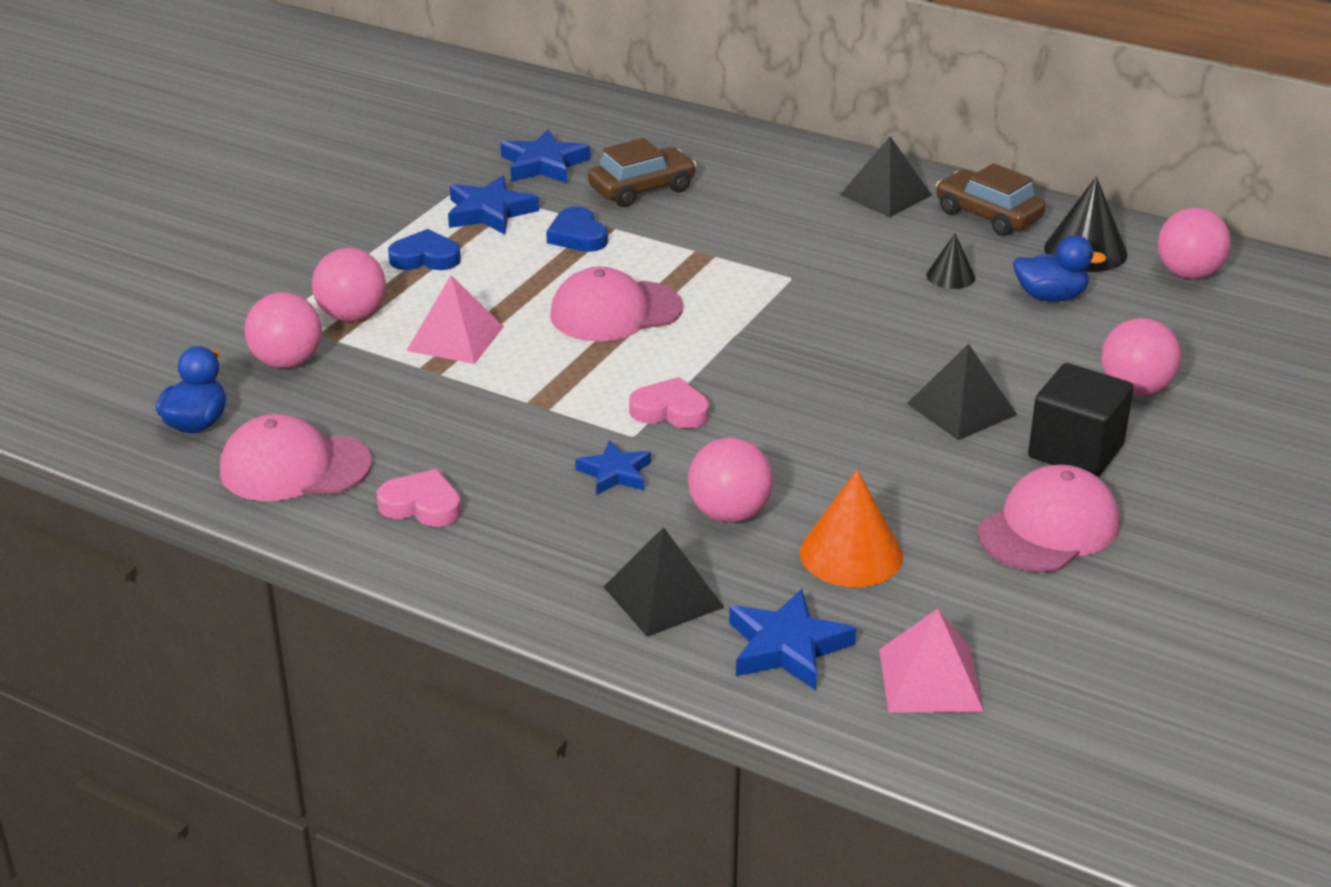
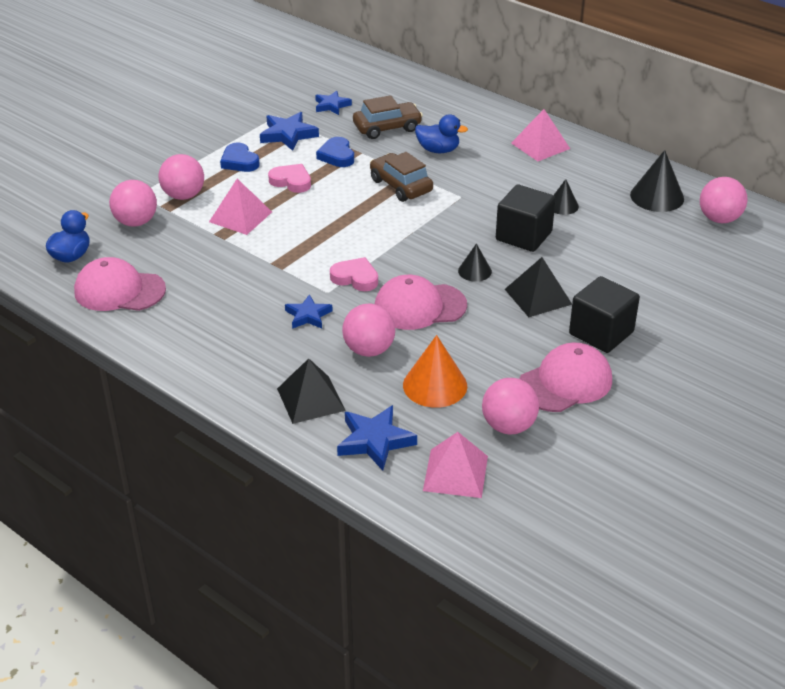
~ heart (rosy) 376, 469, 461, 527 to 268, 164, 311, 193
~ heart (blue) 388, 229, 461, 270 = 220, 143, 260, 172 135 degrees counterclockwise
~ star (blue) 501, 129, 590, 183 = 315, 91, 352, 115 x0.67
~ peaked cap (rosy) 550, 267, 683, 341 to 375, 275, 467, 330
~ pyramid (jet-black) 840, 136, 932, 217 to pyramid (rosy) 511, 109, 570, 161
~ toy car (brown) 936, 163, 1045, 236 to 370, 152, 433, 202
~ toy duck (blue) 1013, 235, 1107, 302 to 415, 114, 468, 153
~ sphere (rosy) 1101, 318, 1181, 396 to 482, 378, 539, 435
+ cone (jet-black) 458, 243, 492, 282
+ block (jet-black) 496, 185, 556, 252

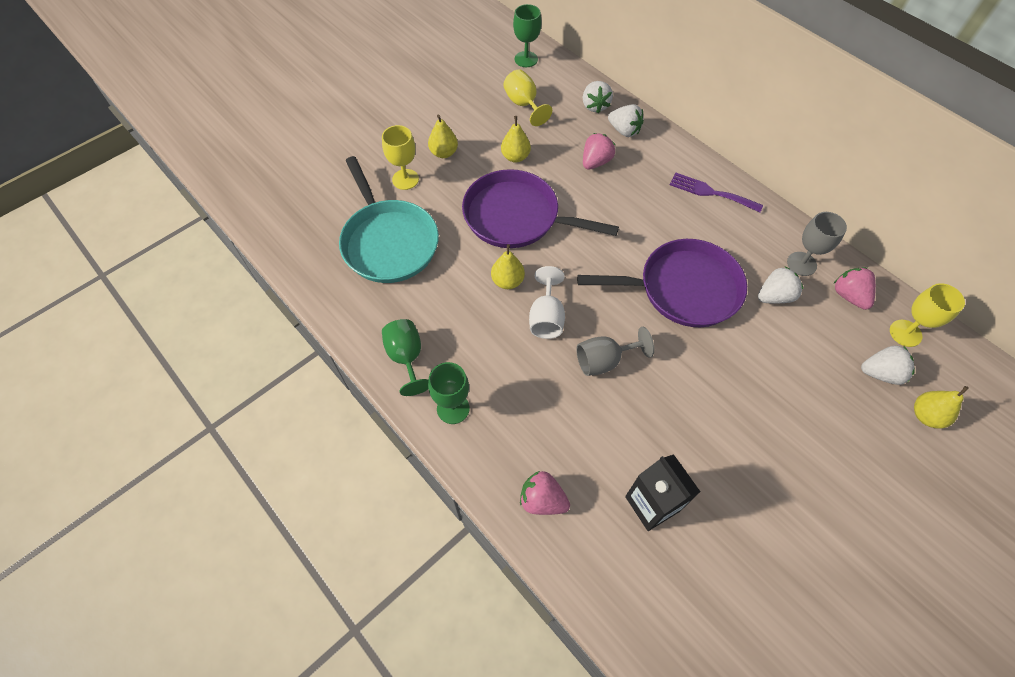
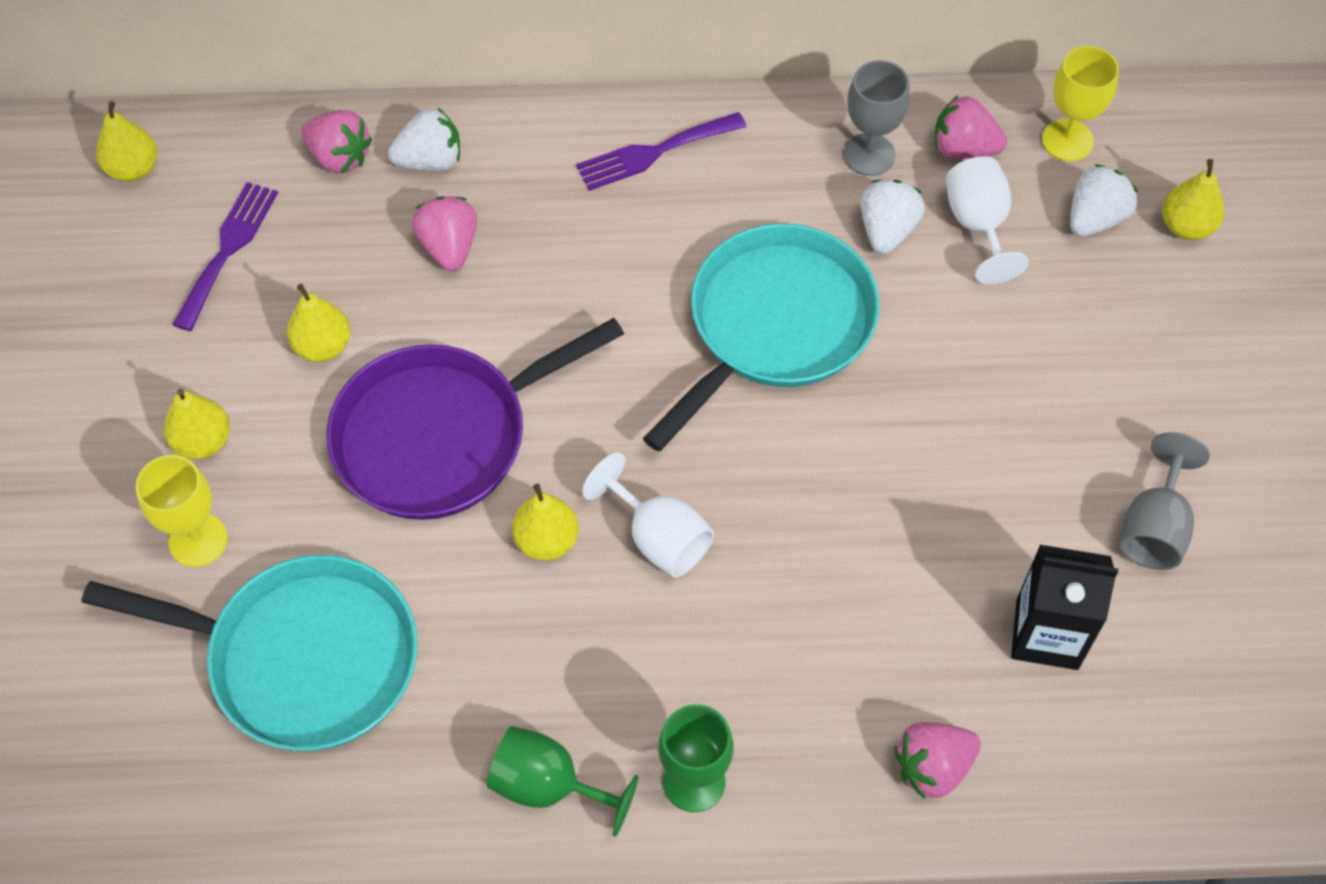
~ wine glass (bright yellow) 503, 69, 552, 126 to dinner fork (violet) 172, 182, 278, 331
~ wine glass (green) 513, 4, 542, 67 to pear (bright yellow) 96, 101, 157, 182
~ wine glass (ash-grey) 576, 327, 654, 376 to 1120, 432, 1210, 570
~ skillet (violet) 577, 239, 747, 327 to skillet (turquoise) 643, 223, 879, 452
~ strawberry (pure white) 583, 81, 613, 113 to strawberry (rosy) 302, 110, 372, 173
+ wine glass (pure white) 946, 156, 1029, 284

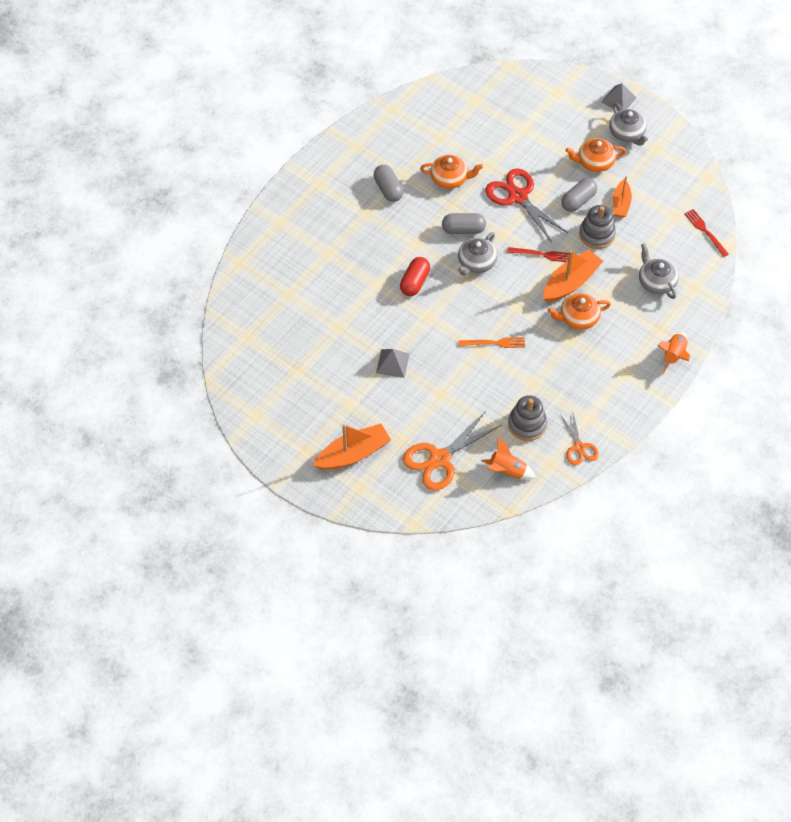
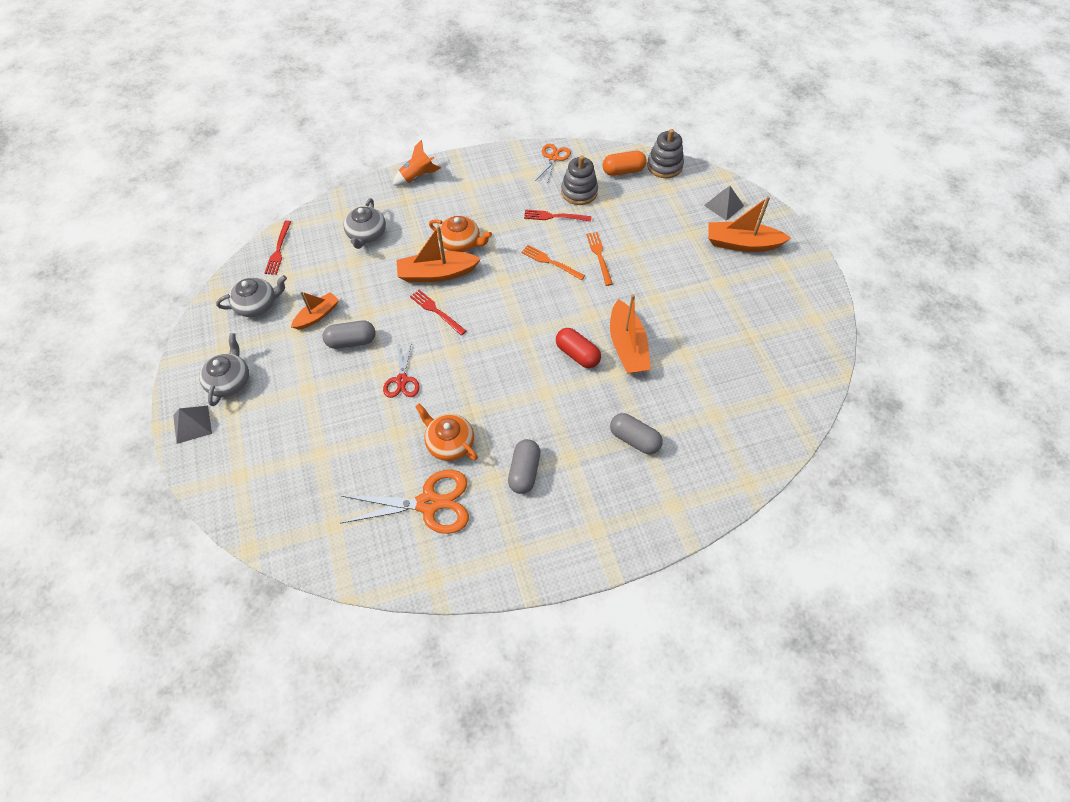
~ pyramid (ash-grey) 376, 349, 410, 378 to 704, 186, 744, 221
~ pill shape (scarlet) 400, 257, 430, 296 = 556, 328, 601, 368 75 degrees clockwise
~ shears (bright orange) 403, 411, 501, 490 to 341, 470, 469, 534
~ pill shape (ash-grey) 442, 213, 486, 234 to 610, 413, 663, 454
~ teapot (ash-grey) 458, 232, 497, 276 to 216, 275, 287, 317
~ toy rocket (bright orange) 481, 437, 536, 480 to pill shape (bright orange) 603, 151, 647, 176
~ shears (scarlet) 486, 168, 568, 243 = 383, 342, 420, 398 x0.58
- teapot (bright orange) 565, 138, 626, 172
~ stacking toy (ash-grey) 579, 205, 616, 249 to 647, 129, 684, 178
+ dinner fork (scarlet) 524, 209, 591, 221
+ dinner fork (bright orange) 586, 232, 613, 286
+ boat (bright orange) 610, 294, 651, 374

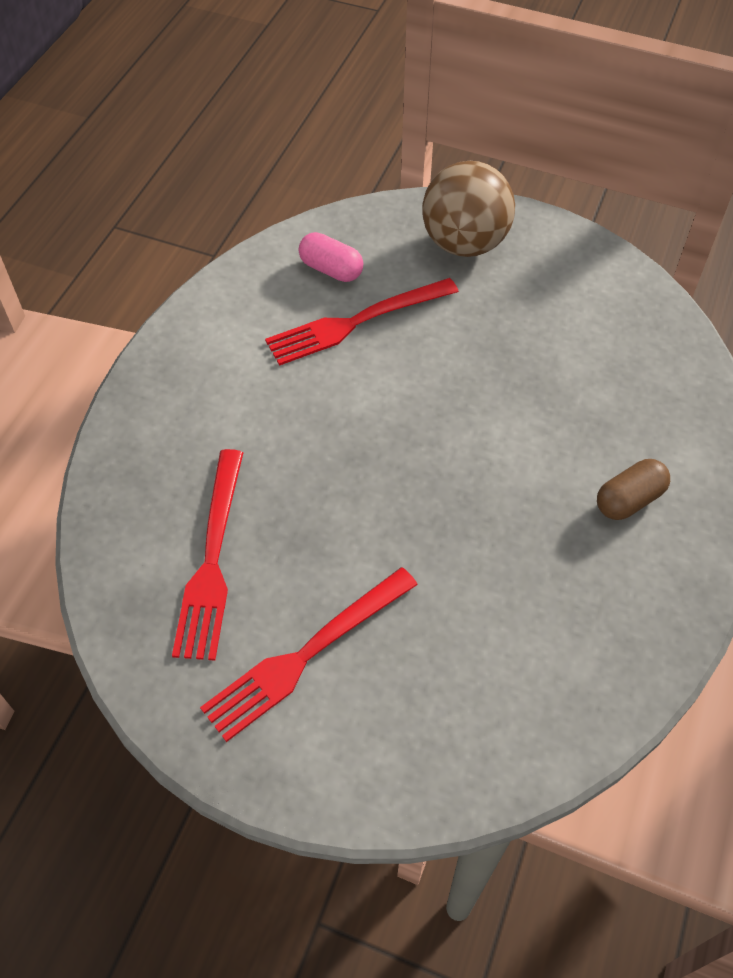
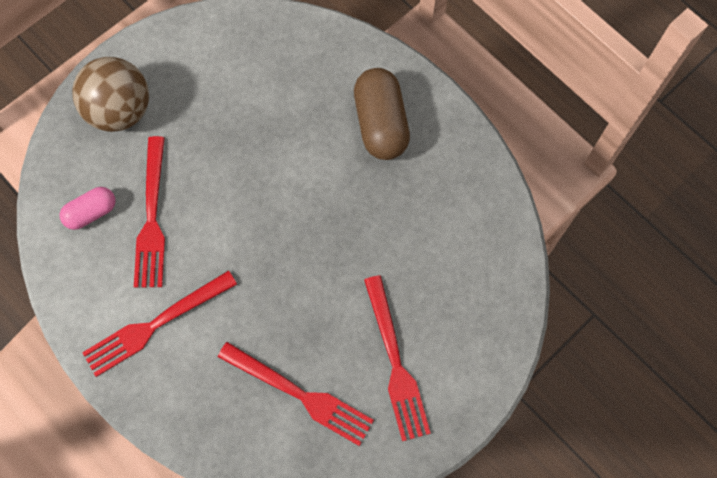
~ pill shape (brown) 597, 459, 670, 520 = 354, 68, 410, 160 x1.71
+ dinner fork (scarlet) 82, 270, 237, 377

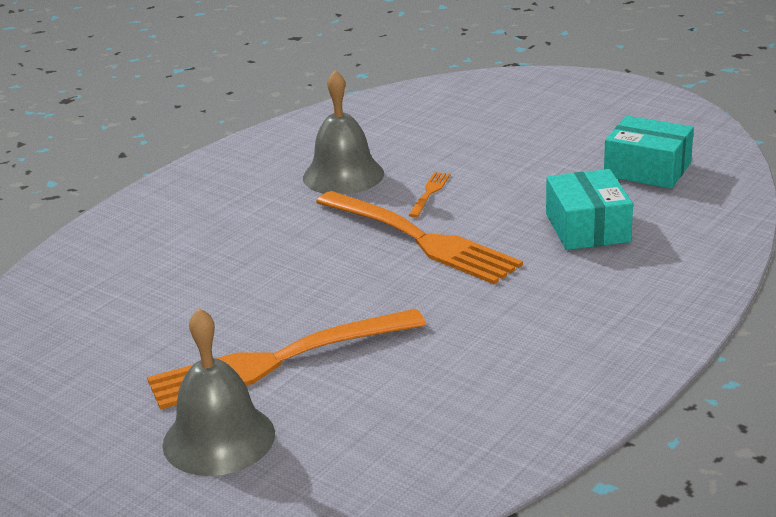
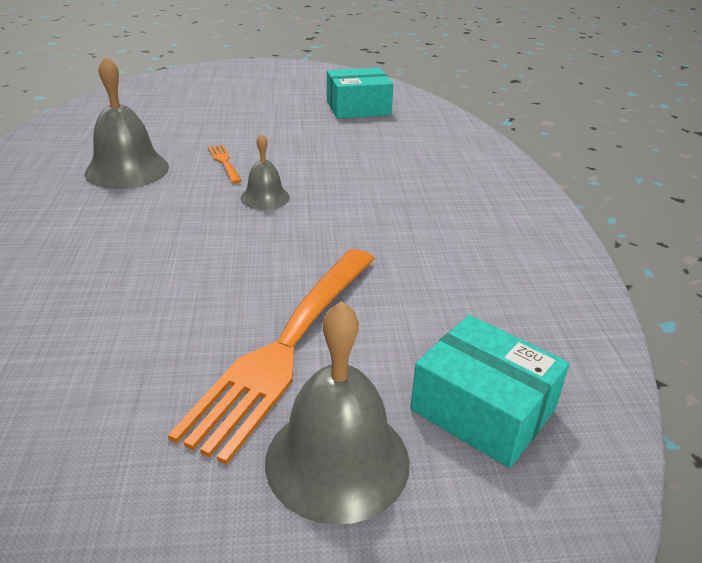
~ dinner fork (bright orange) 316, 191, 523, 284 to bell (ash-grey) 240, 134, 290, 210
~ parcel (turquoise) 546, 169, 633, 250 to 410, 315, 569, 468

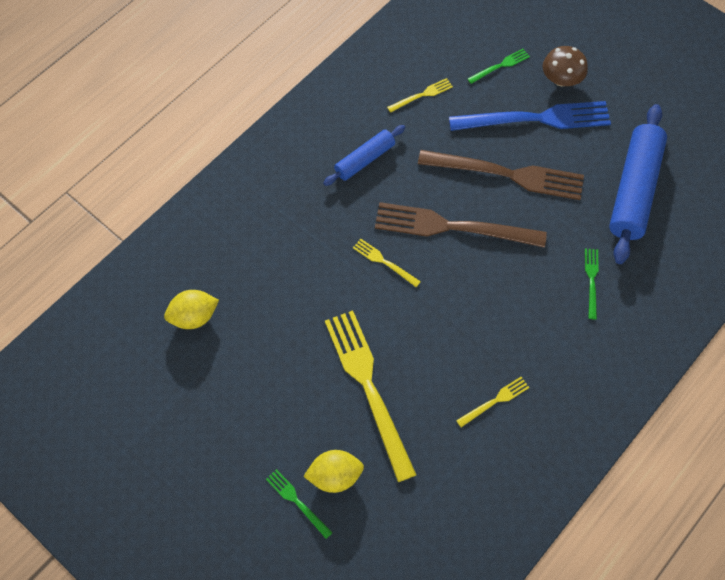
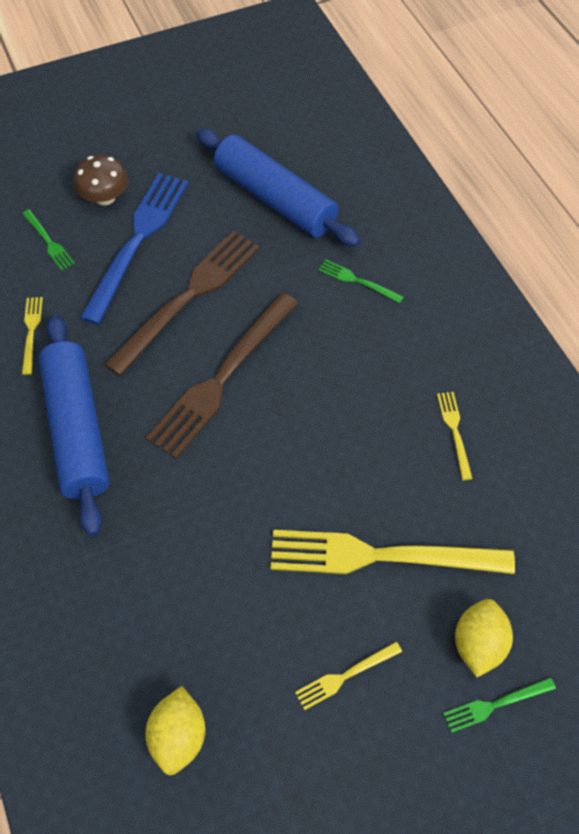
~ pastry roller (blue) 323, 125, 405, 186 = 38, 315, 110, 536 x1.78
~ dinner fork (bright yellow) 353, 239, 421, 287 to 295, 642, 402, 710
~ dinner fork (green) 467, 49, 530, 84 = 22, 210, 75, 270 150 degrees clockwise

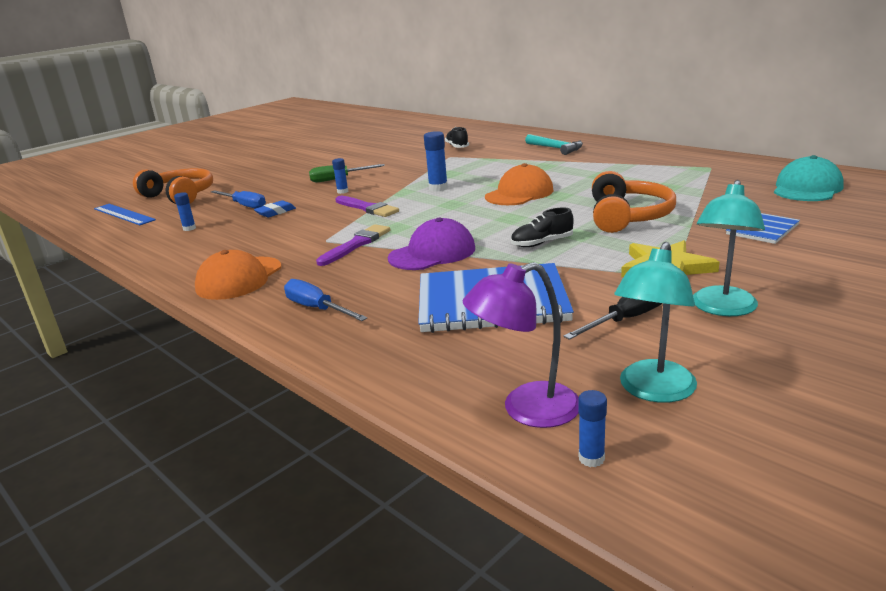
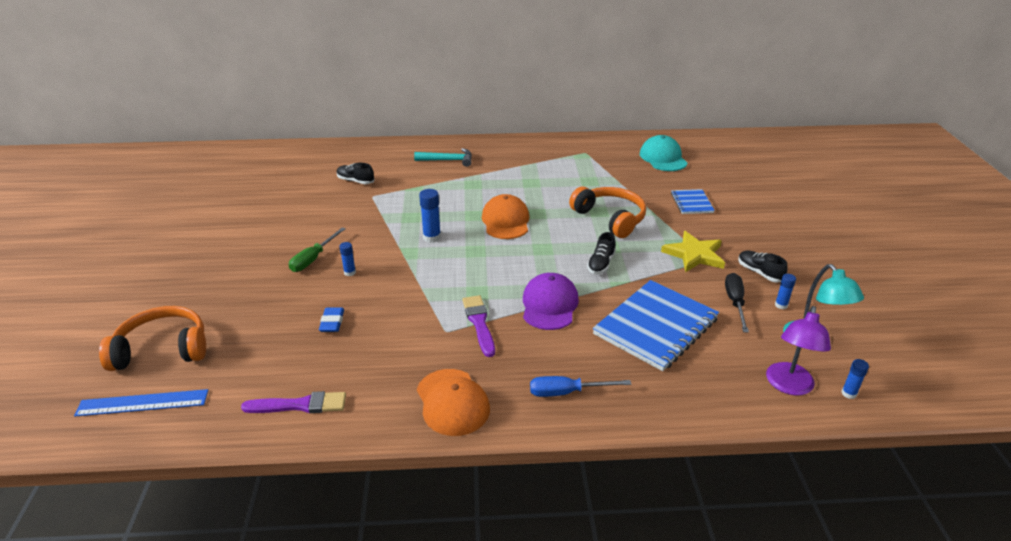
~ glue stick (blue) 174, 192, 196, 231 to 775, 274, 796, 309
- screwdriver (blue) 211, 190, 266, 209
~ brush (violet) 335, 196, 399, 217 to 241, 391, 346, 413
~ desk lamp (turquoise) 693, 180, 765, 316 to sneaker (jet-black) 738, 251, 788, 283

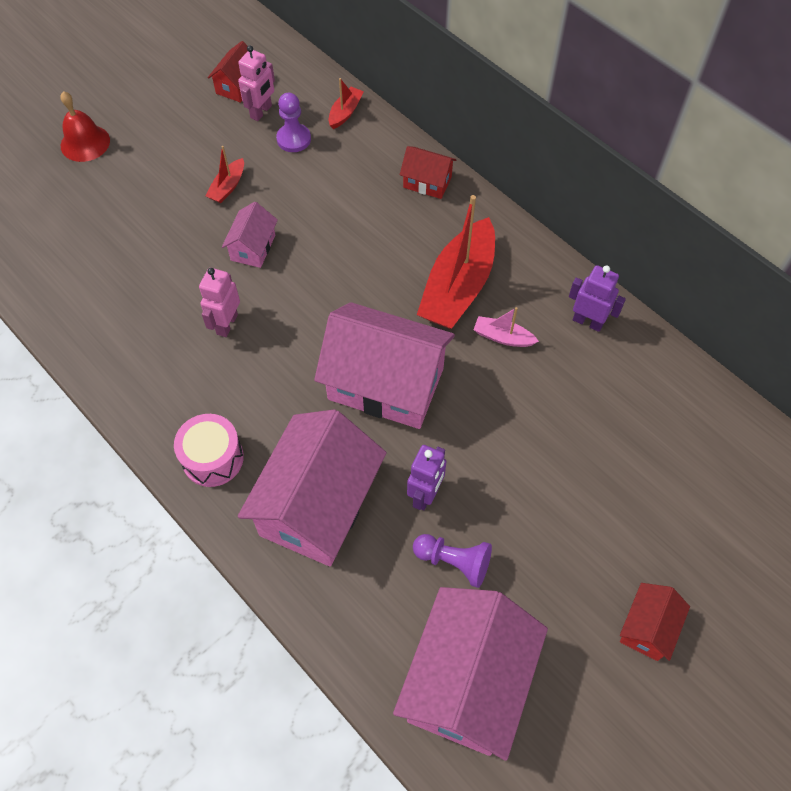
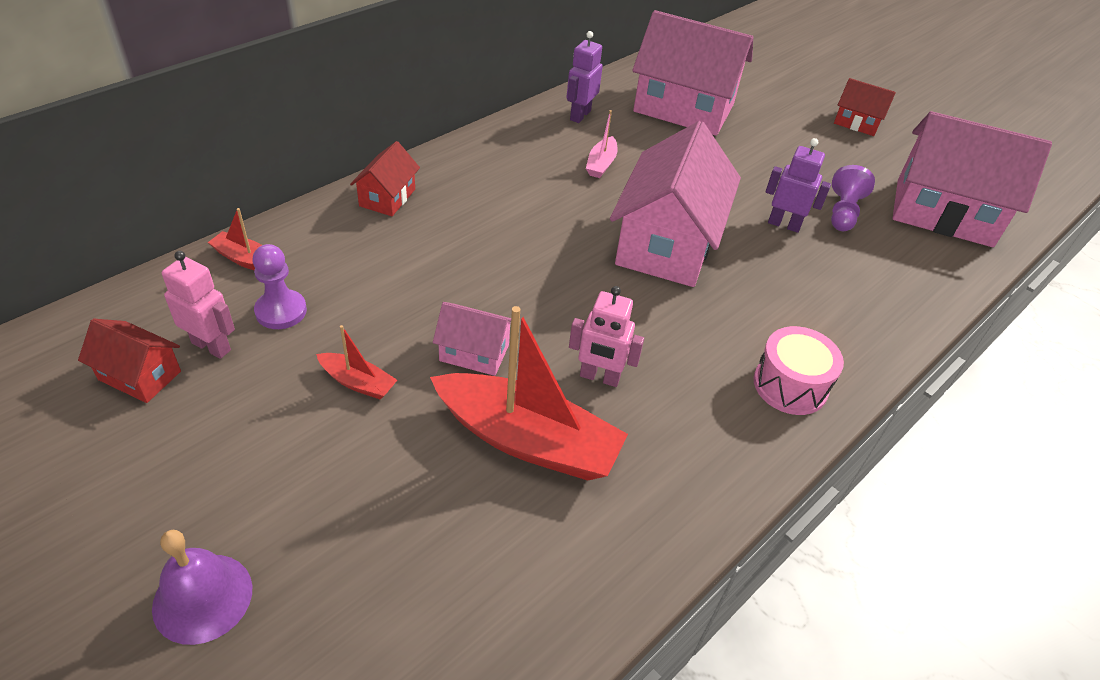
~ bell (scarlet) 60, 91, 110, 162 to bell (violet) 152, 530, 252, 645
~ toy house (rosy) 238, 409, 387, 566 to 632, 10, 753, 136
~ boat (scarlet) 417, 195, 495, 329 to 430, 306, 628, 481

